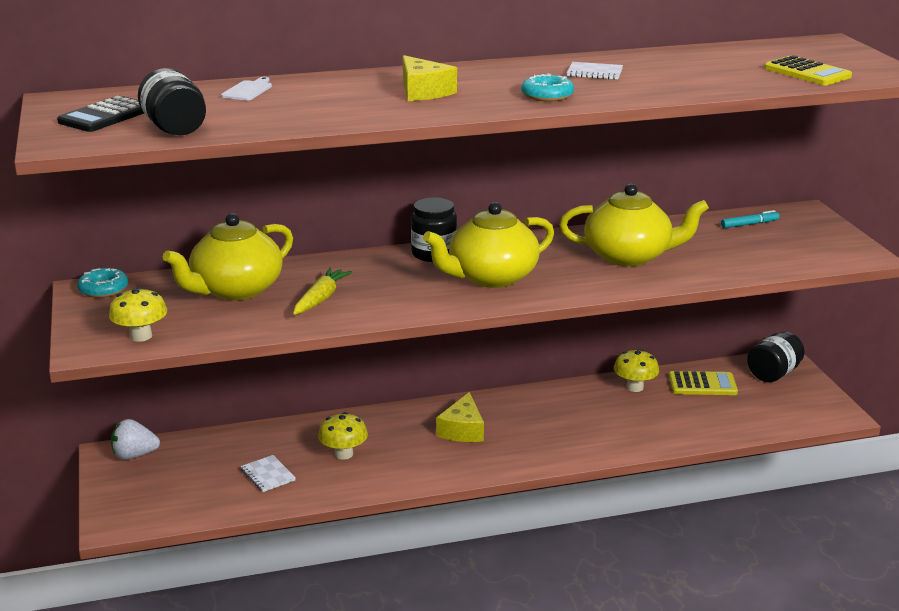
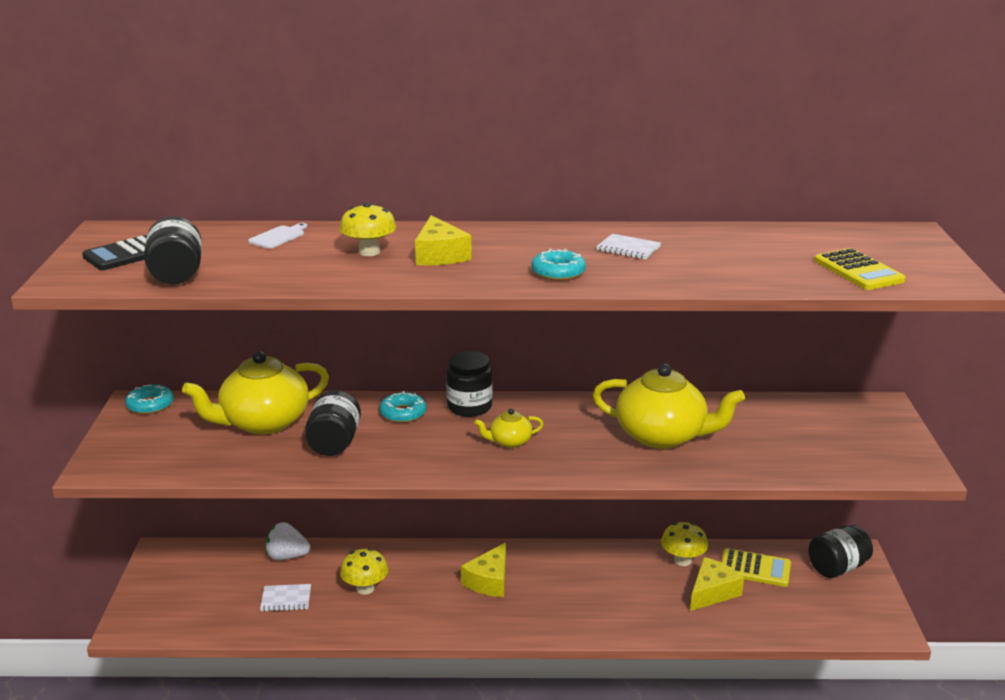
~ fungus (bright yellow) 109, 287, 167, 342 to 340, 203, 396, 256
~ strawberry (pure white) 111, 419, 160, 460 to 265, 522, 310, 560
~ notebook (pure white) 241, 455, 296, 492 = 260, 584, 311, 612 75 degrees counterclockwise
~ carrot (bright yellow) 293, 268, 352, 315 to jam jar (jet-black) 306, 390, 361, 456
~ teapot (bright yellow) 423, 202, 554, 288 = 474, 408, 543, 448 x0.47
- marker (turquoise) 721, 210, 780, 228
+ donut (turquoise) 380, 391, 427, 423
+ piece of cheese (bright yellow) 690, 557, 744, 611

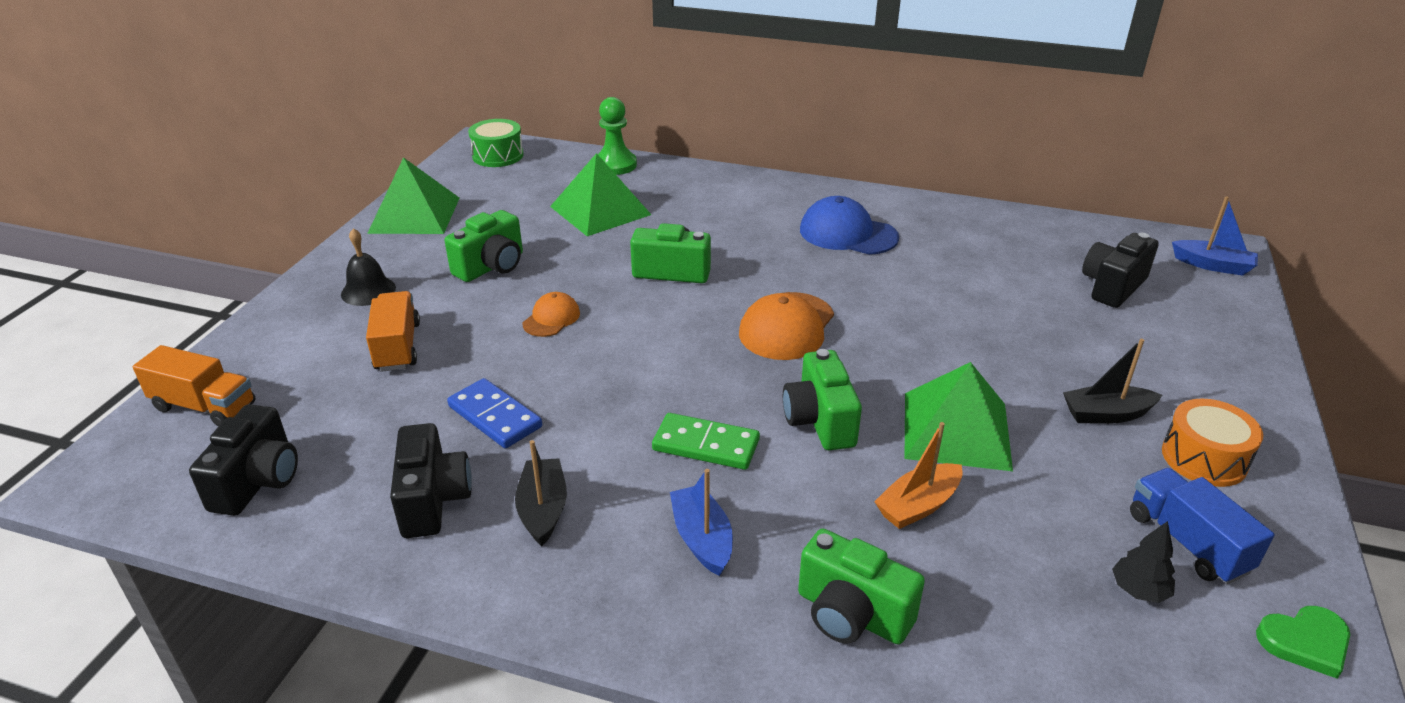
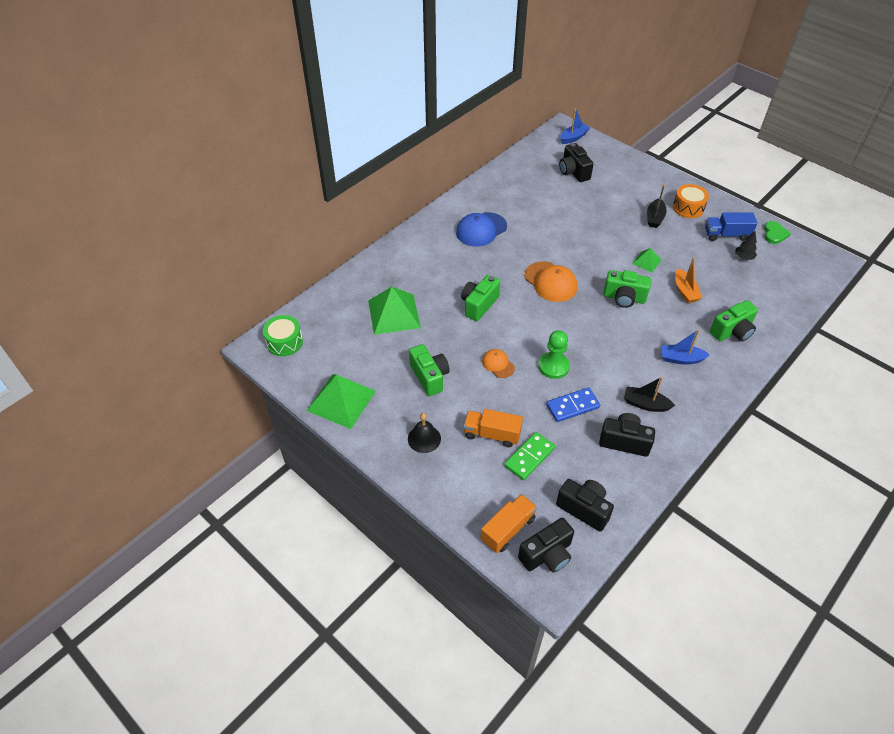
~ chess pawn (green) 598, 97, 637, 175 to 538, 330, 570, 379
~ domino (green) 652, 413, 760, 470 to 504, 432, 555, 480
~ pyramid (green) 905, 362, 1013, 471 = 632, 248, 661, 272 x0.50
+ photo camera (jet-black) 518, 518, 574, 573

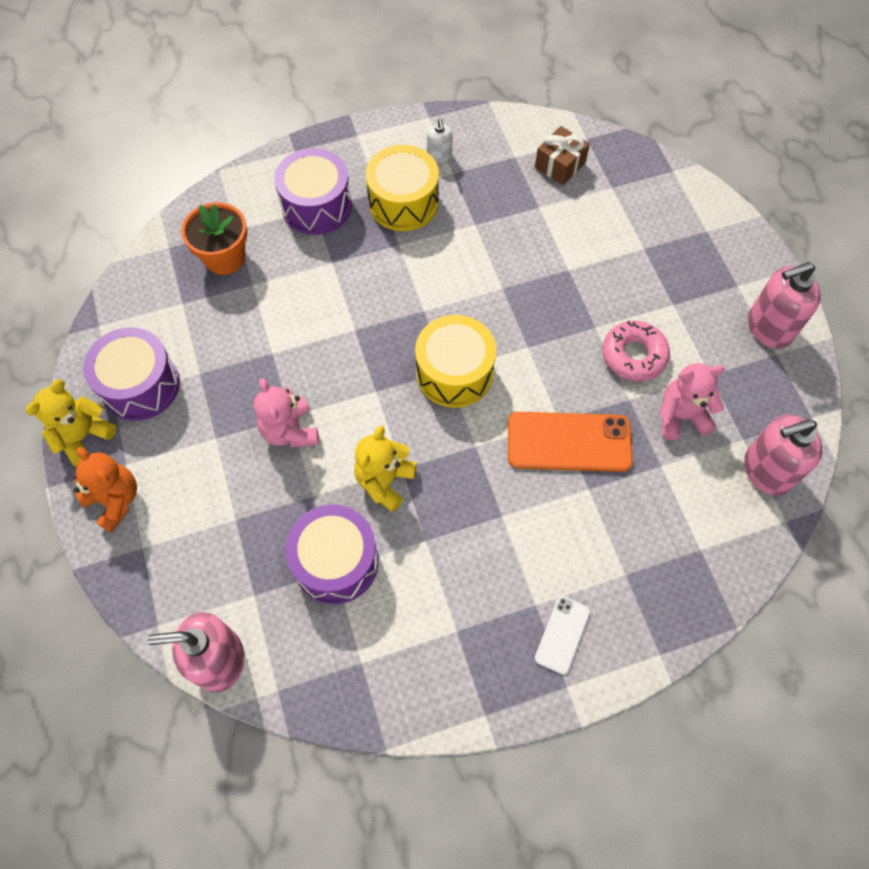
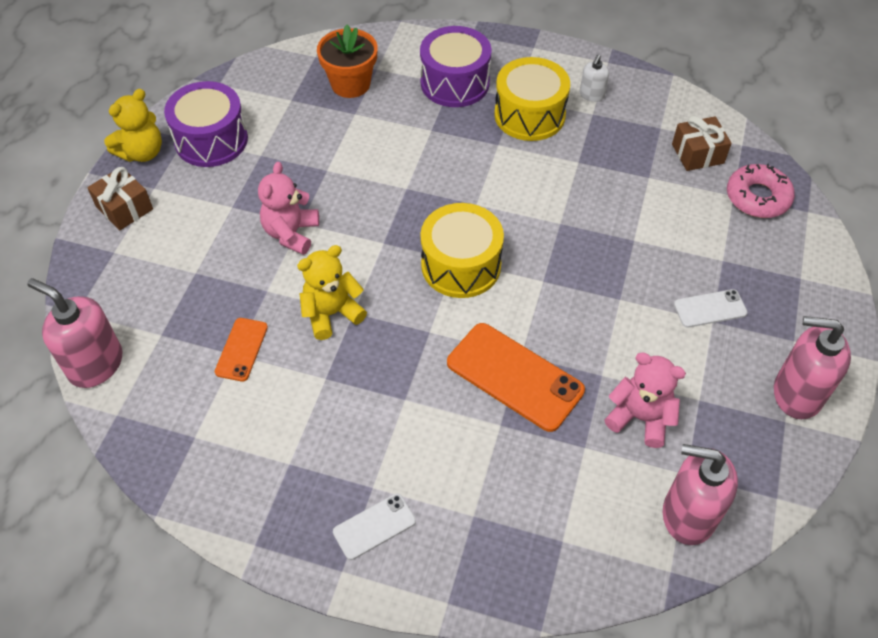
~ stuffed bear (bright yellow) 26, 379, 117, 467 = 104, 89, 162, 162 150 degrees clockwise
~ stuffed bear (bright orange) 73, 447, 137, 533 to wrapped gift (brown) 87, 167, 153, 230
~ toy drum (violet) 285, 504, 379, 604 to phone (bright orange) 215, 318, 268, 382
~ donut (rosy) 603, 321, 670, 381 to 727, 163, 795, 218
+ phone (pure white) 674, 289, 748, 328

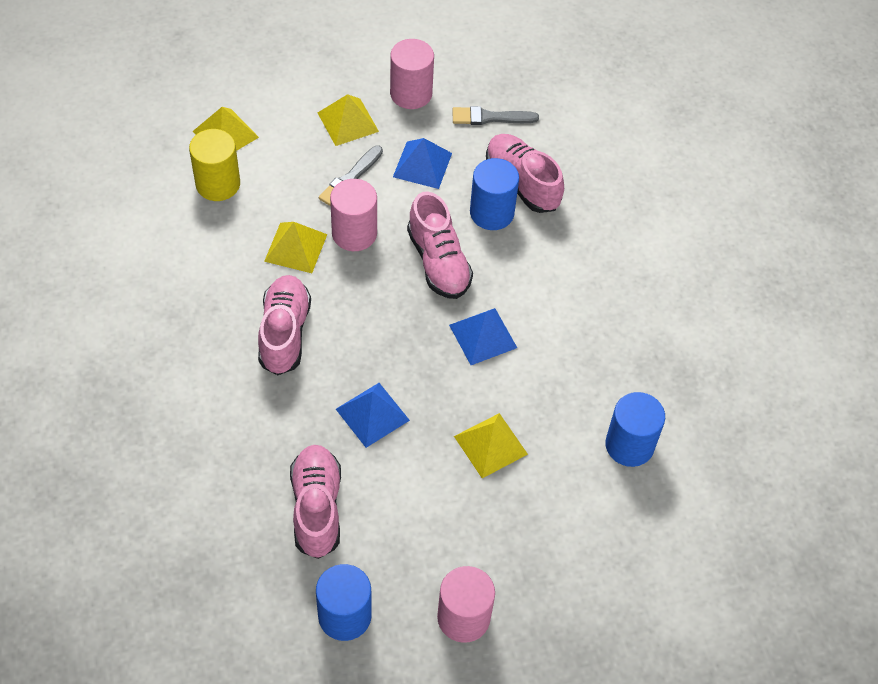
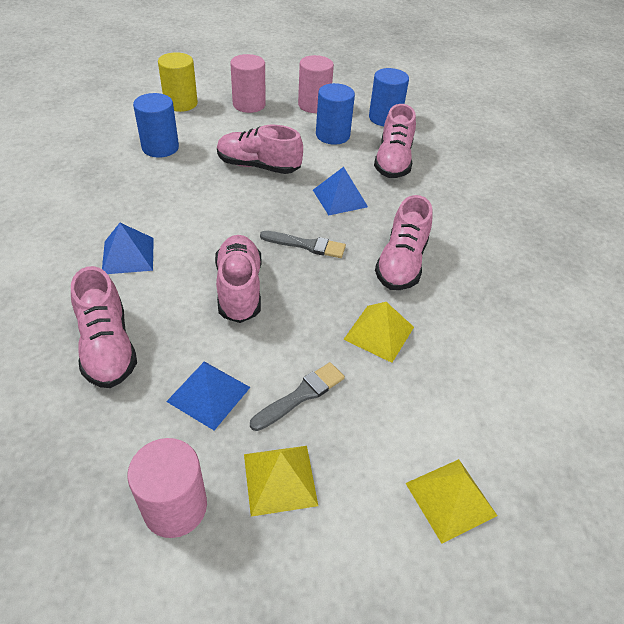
~ cylinder (bright yellow) 189, 129, 240, 201 to 158, 52, 198, 112
~ cylinder (rosy) 330, 179, 377, 251 to 230, 54, 266, 113
~ pyramid (blue) 449, 308, 517, 365 to 102, 223, 154, 274
~ brush (ash-grey) 452, 106, 539, 125 to 260, 231, 346, 258
~ pyramid (bright yellow) 454, 413, 528, 478 to sneaker (rosy) 217, 125, 303, 174
~ cylinder (blue) 470, 158, 519, 230 to 316, 83, 355, 145

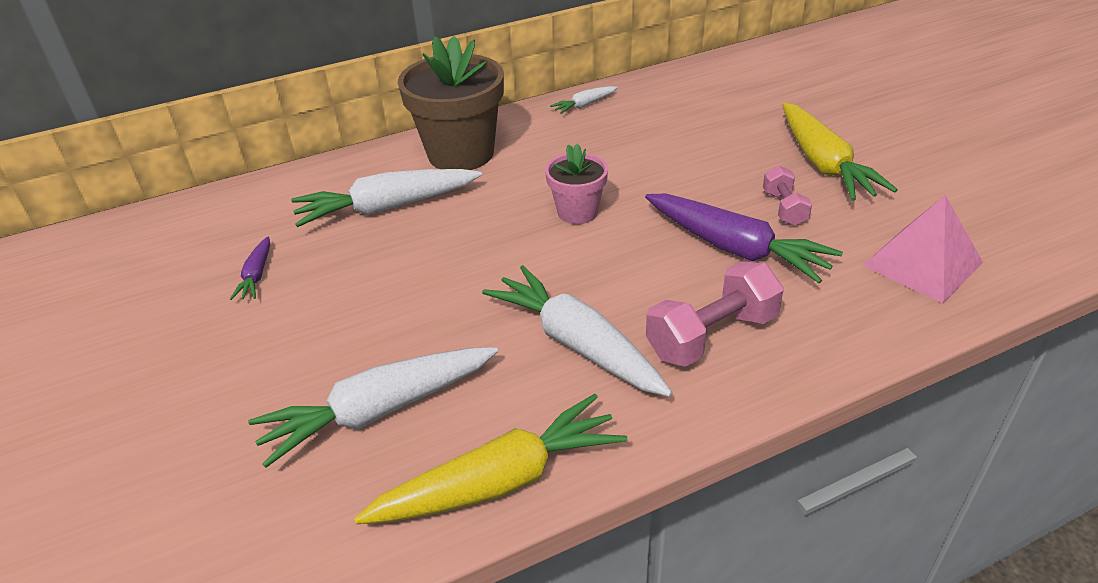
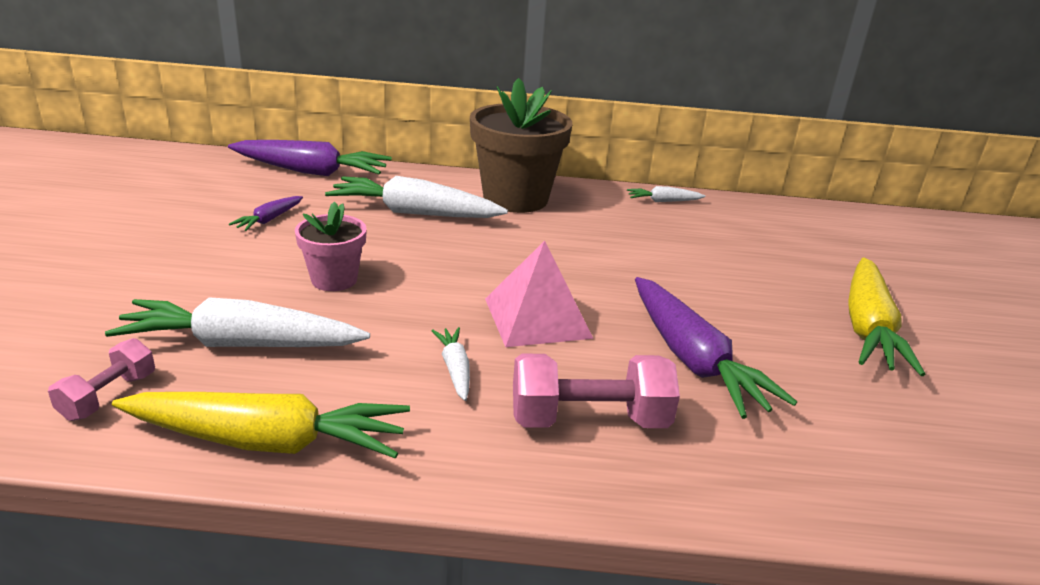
~ carrot (pure white) 482, 265, 672, 397 = 431, 327, 470, 401 x0.47
~ potted plant (rosy) 545, 143, 608, 224 to 295, 202, 367, 291
~ dumbbell (rosy) 763, 166, 812, 226 to 48, 338, 155, 421
~ pyramid (rosy) 862, 195, 983, 304 to 485, 241, 593, 347
+ carrot (violet) 228, 140, 392, 176

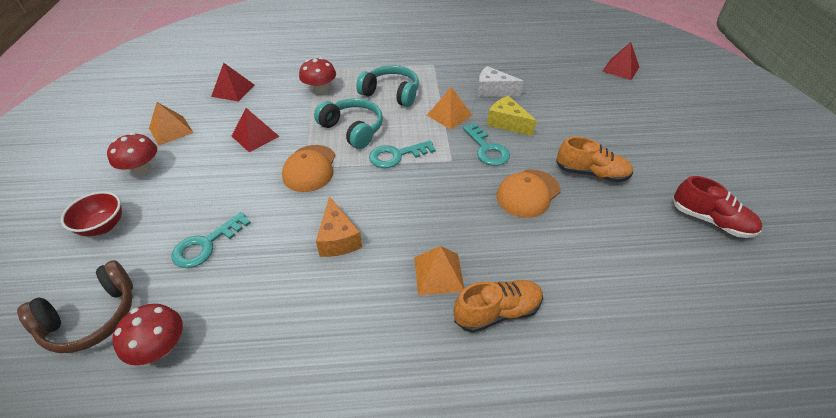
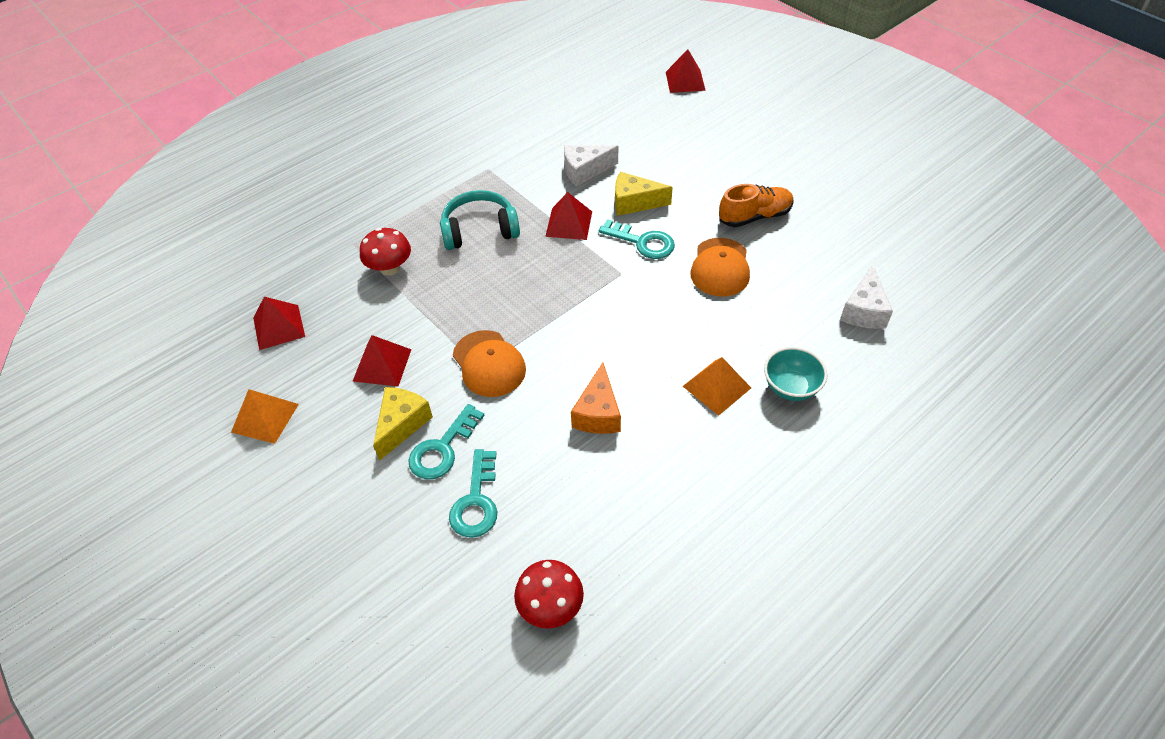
- headphones (brown) 17, 260, 133, 353
- bowl (scarlet) 61, 191, 122, 236
- fungus (scarlet) 107, 133, 157, 175
- headphones (turquoise) 314, 98, 383, 149
~ piece of cheese (bright orange) 316, 196, 362, 257 = 571, 362, 621, 434 60 degrees clockwise
~ key (turquoise) 369, 140, 436, 168 to 408, 404, 485, 479
~ pyramid (bright orange) 427, 87, 472, 130 to pyramid (scarlet) 545, 192, 592, 240
~ sneaker (bright orange) 454, 280, 543, 333 to bowl (turquoise) 764, 347, 828, 401
- sneaker (scarlet) 673, 176, 762, 238
+ piece of cheese (bright yellow) 373, 387, 433, 461
+ piece of cheese (pure white) 840, 265, 893, 329

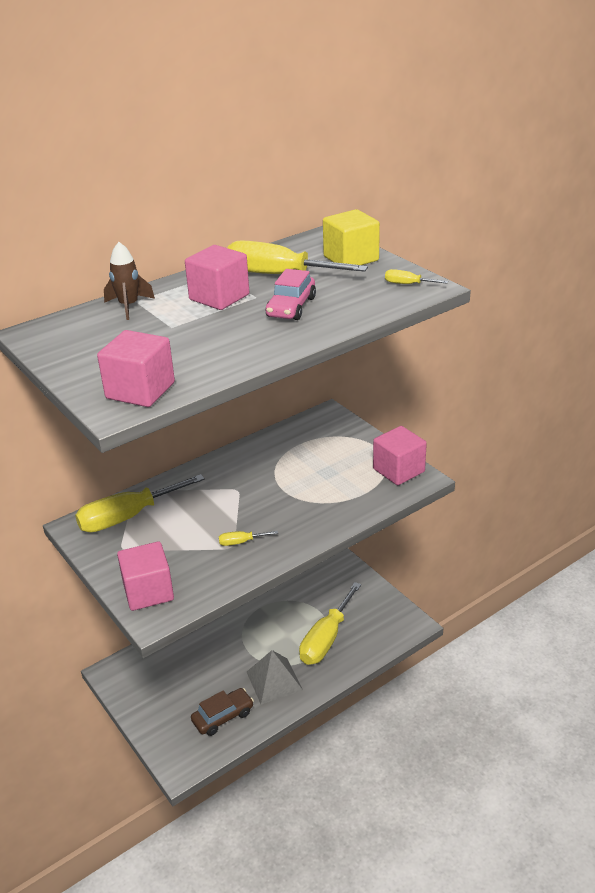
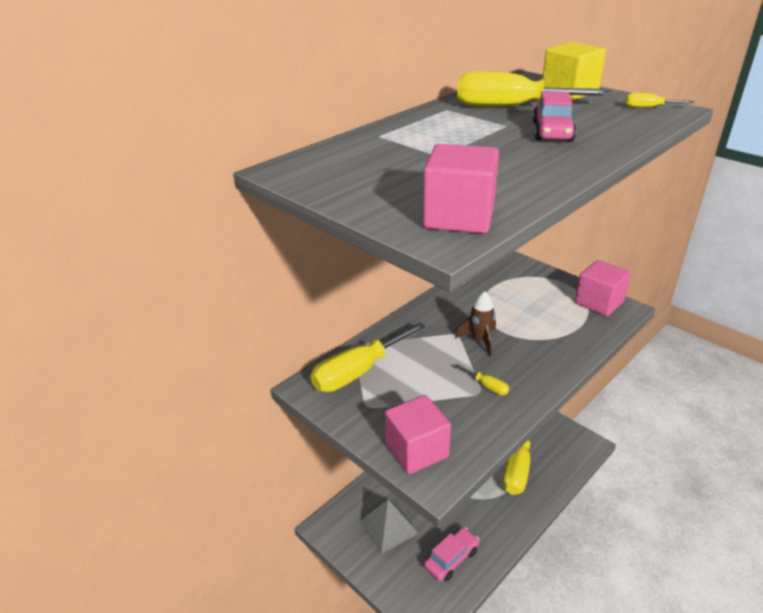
~ toy rocket (brown) 104, 242, 155, 320 to 455, 291, 496, 356
- block (rosy) 185, 245, 249, 310
~ toy car (brown) 191, 688, 254, 736 to toy car (rosy) 424, 527, 479, 581
~ screwdriver (bright yellow) 219, 531, 278, 546 = 455, 364, 509, 395 120 degrees counterclockwise
~ pyramid (ash-grey) 247, 650, 303, 704 to 360, 499, 419, 554

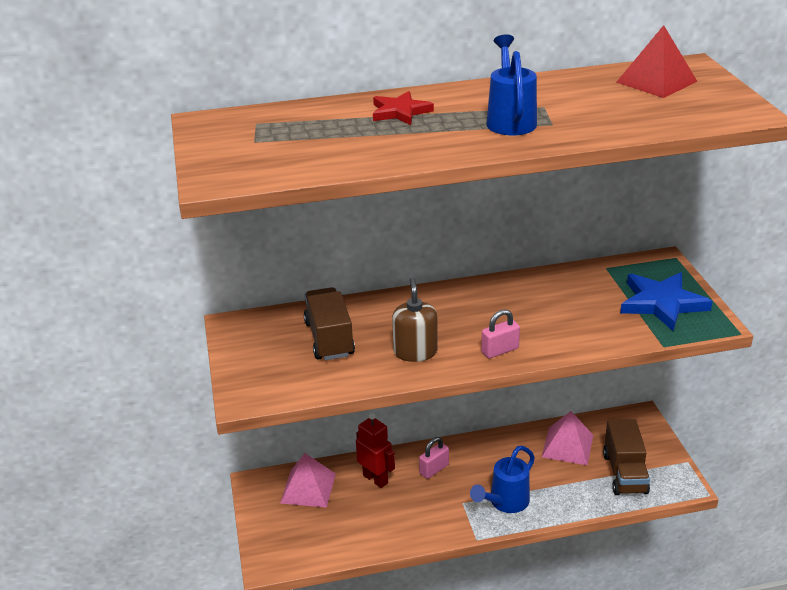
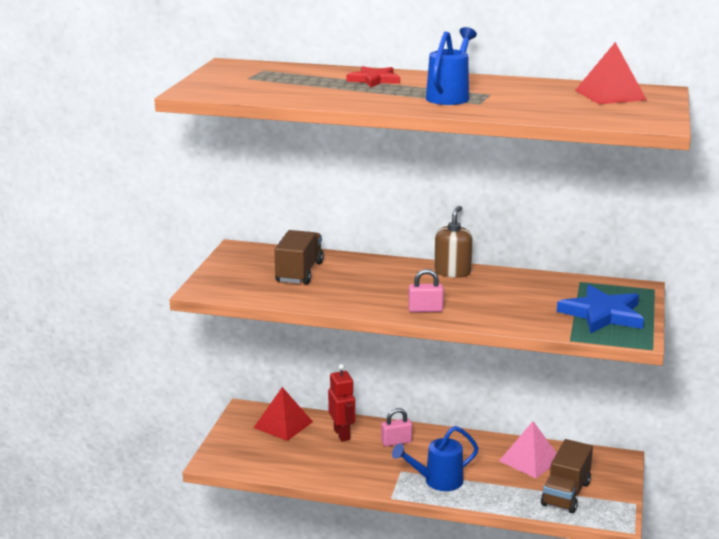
~ pyramid (rosy) 280, 453, 336, 508 to pyramid (scarlet) 254, 387, 313, 441
~ soap pump (brown) 392, 277, 438, 362 to 434, 206, 473, 278

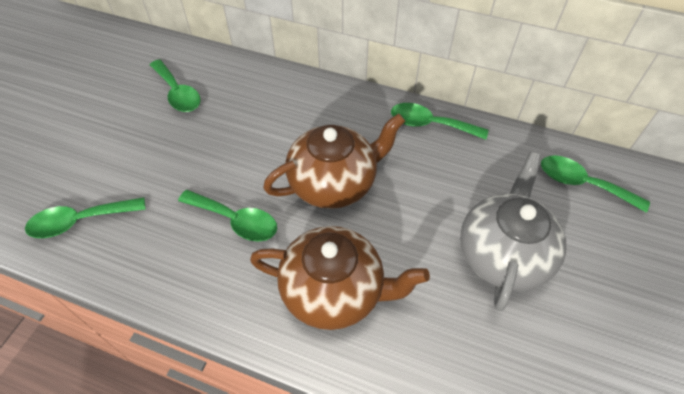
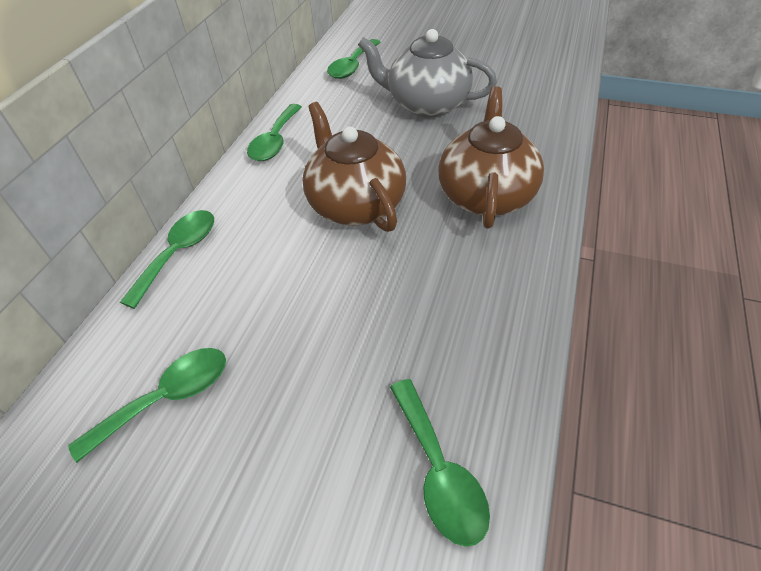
~ tablespoon (green) 178, 190, 277, 242 to 120, 210, 214, 309

